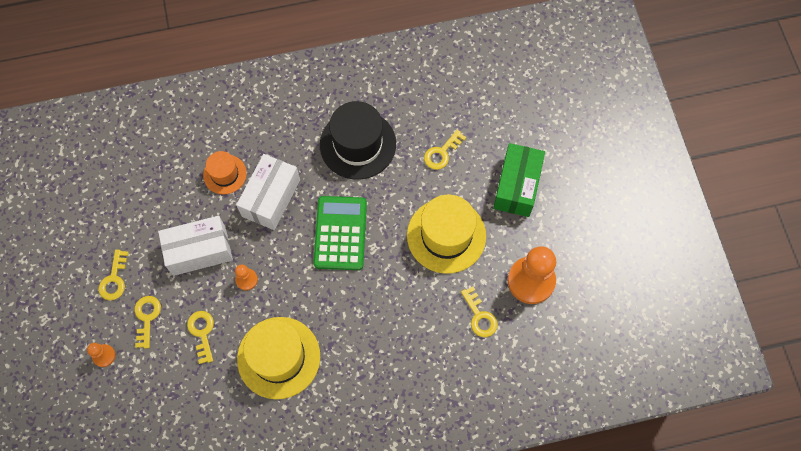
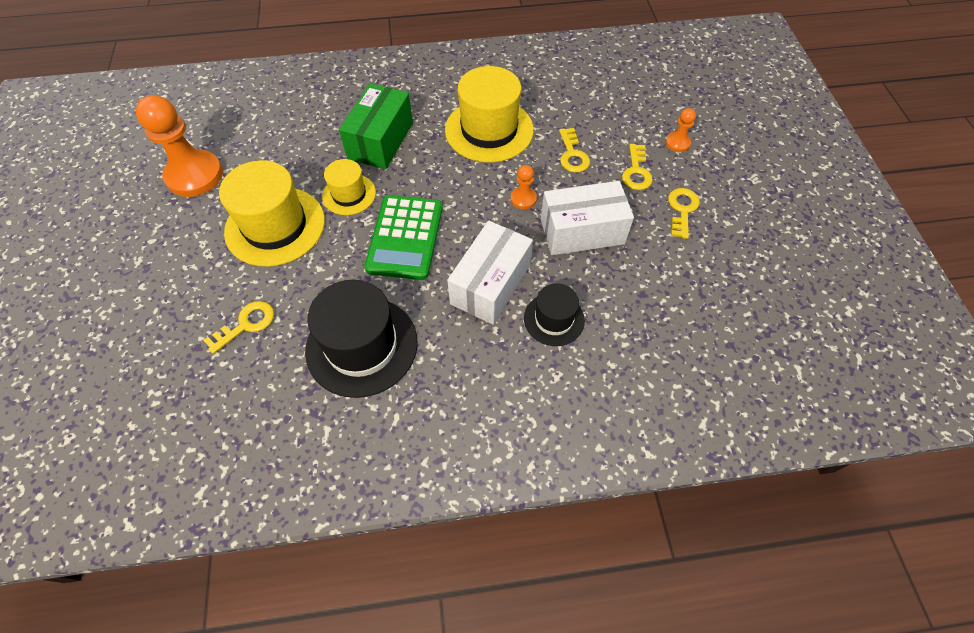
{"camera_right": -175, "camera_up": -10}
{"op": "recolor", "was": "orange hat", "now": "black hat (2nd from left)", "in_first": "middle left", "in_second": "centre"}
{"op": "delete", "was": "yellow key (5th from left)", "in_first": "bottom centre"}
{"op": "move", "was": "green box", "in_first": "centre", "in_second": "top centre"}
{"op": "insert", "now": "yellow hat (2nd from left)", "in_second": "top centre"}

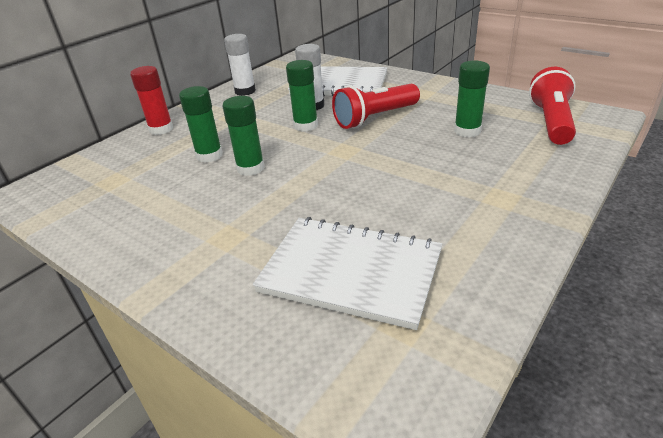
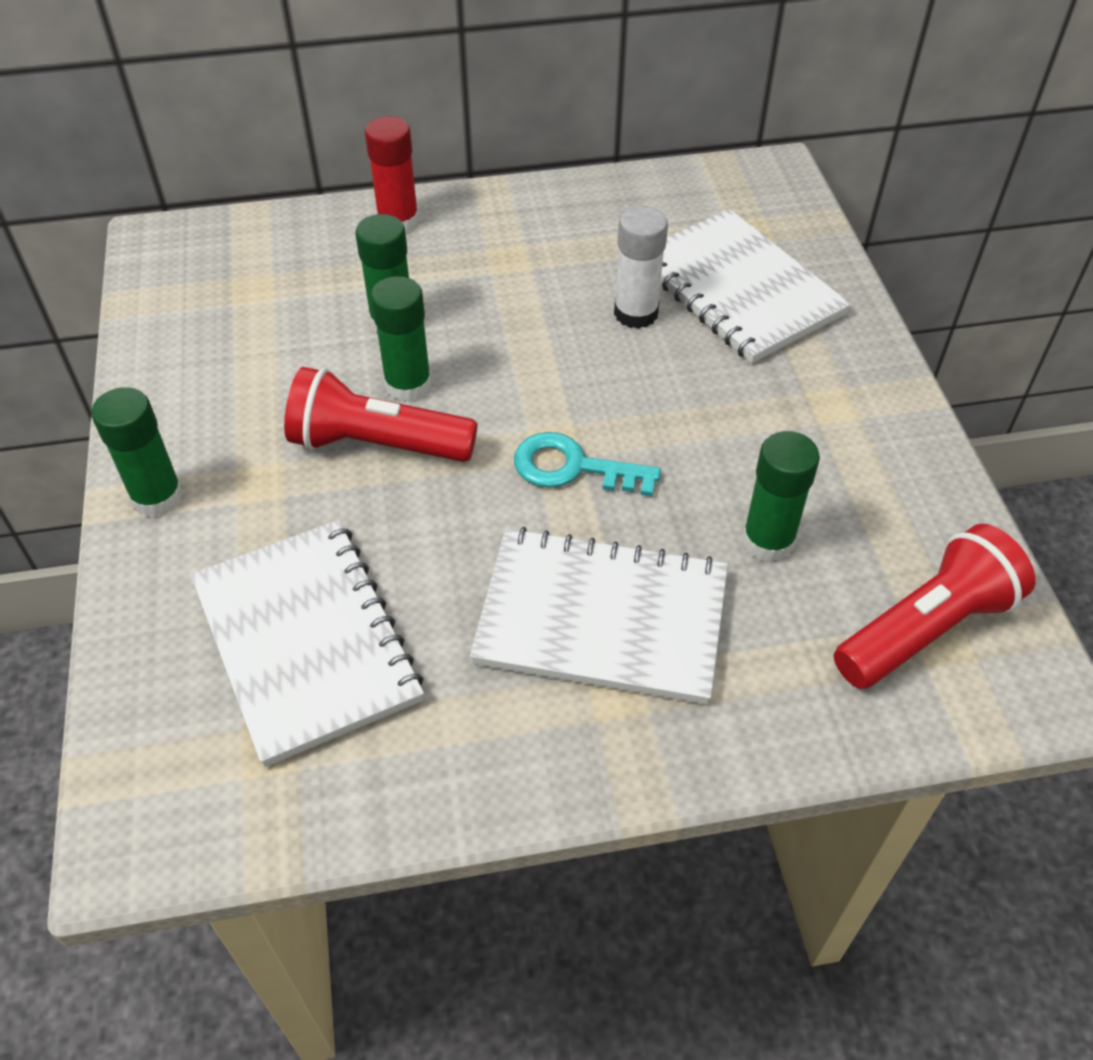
{"camera_right": 40, "camera_up": 15}
{"op": "delete", "was": "white glue stick (1st from left)", "in_first": "top centre"}
{"op": "move", "was": "green glue stick (3rd from left in the first image)", "now": "green glue stick (1st from left)", "in_first": "top centre", "in_second": "middle left"}
{"op": "move", "was": "red flashlight (1st from left)", "in_first": "top centre", "in_second": "centre"}
{"op": "insert", "now": "white notebook (2nd from left)", "in_second": "centre"}
{"op": "insert", "now": "turquoise key", "in_second": "centre"}

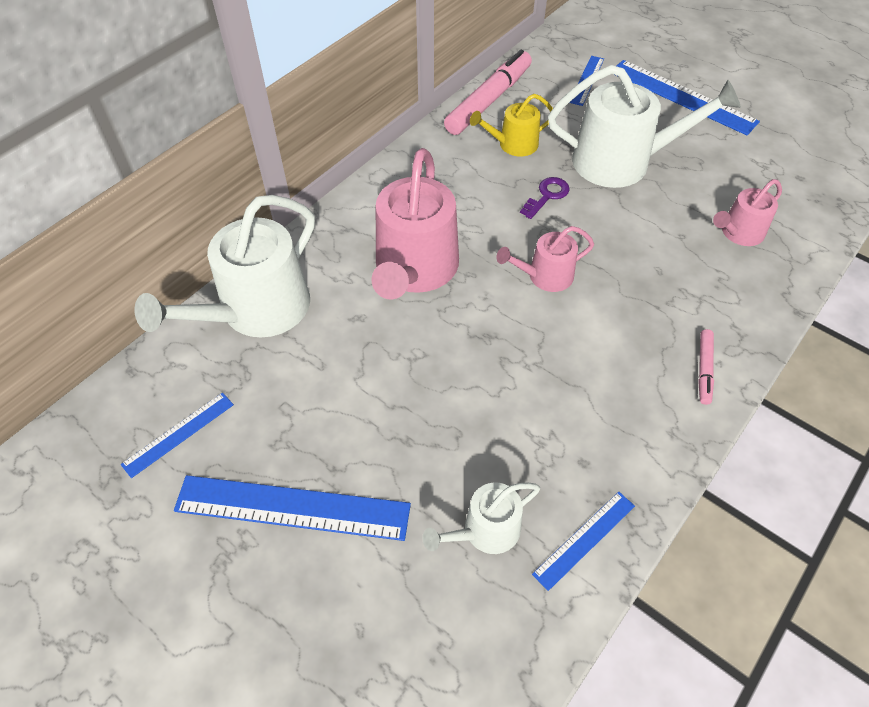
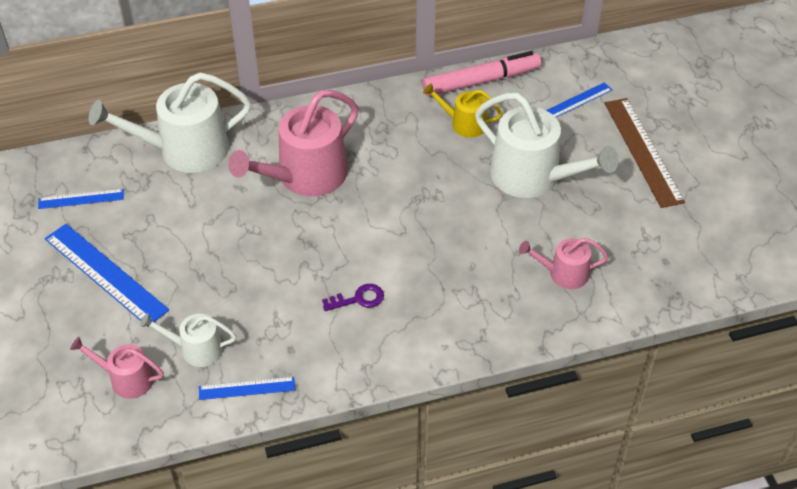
{"camera_right": 35, "camera_up": -5}
{"op": "move", "was": "pink watering can (2nd from left in the first image)", "now": "pink watering can (1st from left)", "in_first": "centre", "in_second": "bottom left"}
{"op": "move", "was": "purple key", "in_first": "top centre", "in_second": "centre"}
{"op": "recolor", "was": "blue ruler (5th from left)", "now": "brown ruler", "in_first": "top right", "in_second": "top right"}
{"op": "delete", "was": "pink marker (2nd from left)", "in_first": "middle right"}

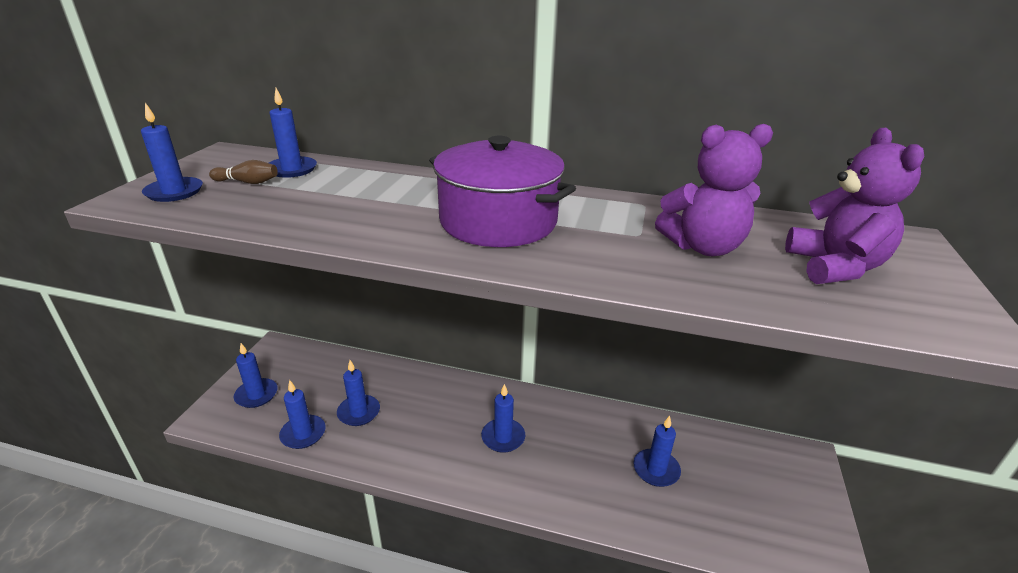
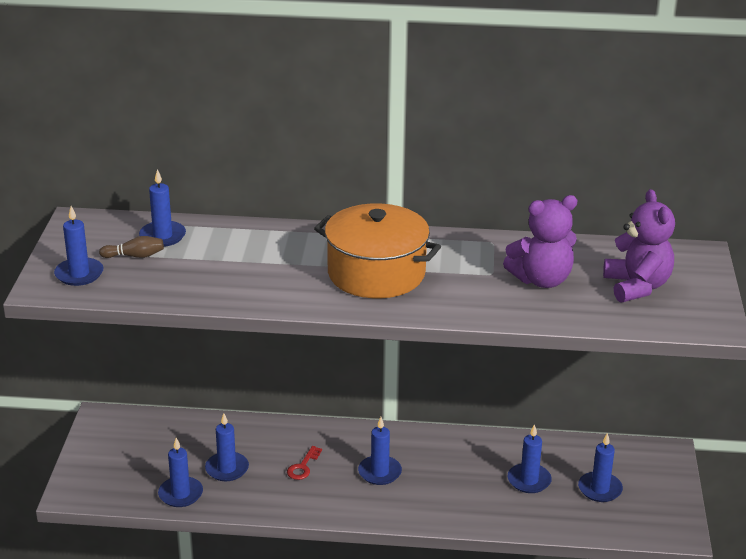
{"camera_right": -10, "camera_up": 0}
{"op": "move", "was": "blue candle (2nd from left in the first image)", "now": "blue candle (7th from left)", "in_first": "middle left", "in_second": "bottom right"}
{"op": "recolor", "was": "purple pot", "now": "orange pot", "in_first": "centre", "in_second": "centre"}
{"op": "insert", "now": "red key", "in_second": "bottom centre"}

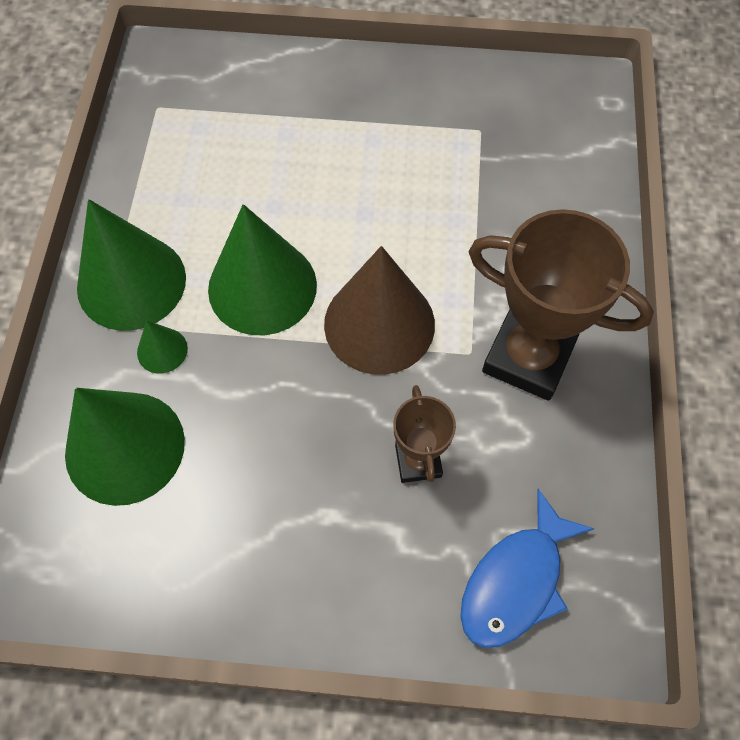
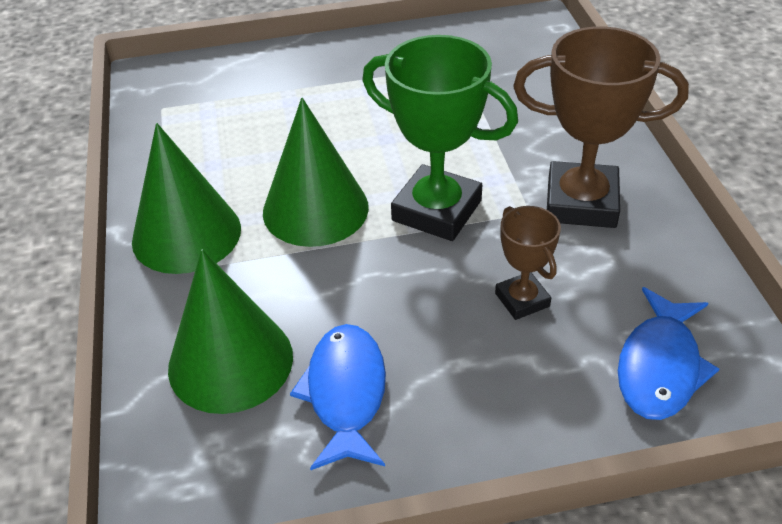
{"camera_right": -15, "camera_up": -20}
{"op": "delete", "was": "green cone (3rd from left)", "in_first": "middle left"}
{"op": "replace", "was": "brown cone", "now": "green trophy", "in_first": "centre", "in_second": "top centre"}
{"op": "insert", "now": "blue fish (1st from left)", "in_second": "bottom centre"}

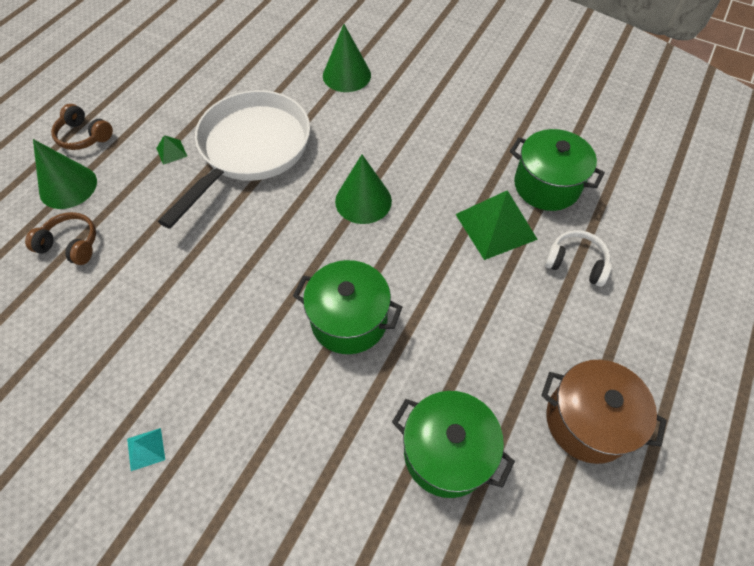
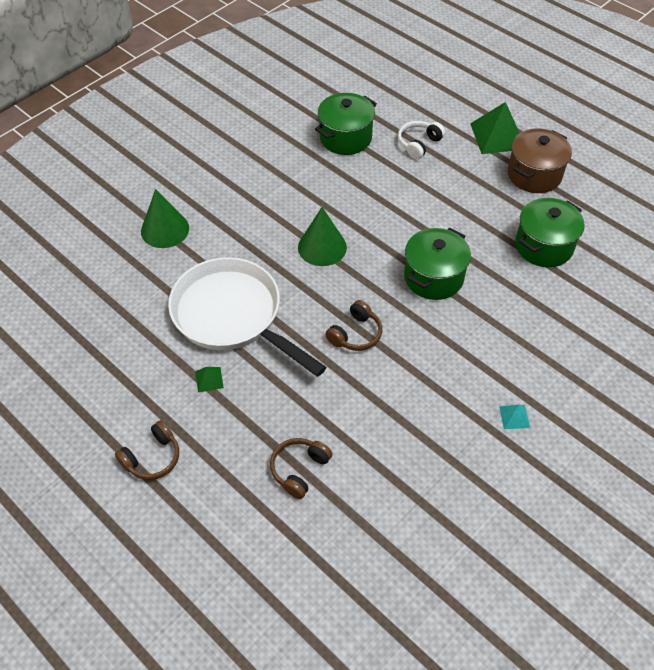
{"camera_right": -75, "camera_up": -5}
{"op": "delete", "was": "green cone (1st from left)", "in_first": "top left"}
{"op": "move", "was": "green pyramid (2nd from left)", "in_first": "centre", "in_second": "top right"}
{"op": "insert", "now": "brown headphones (3rd from left)", "in_second": "centre"}

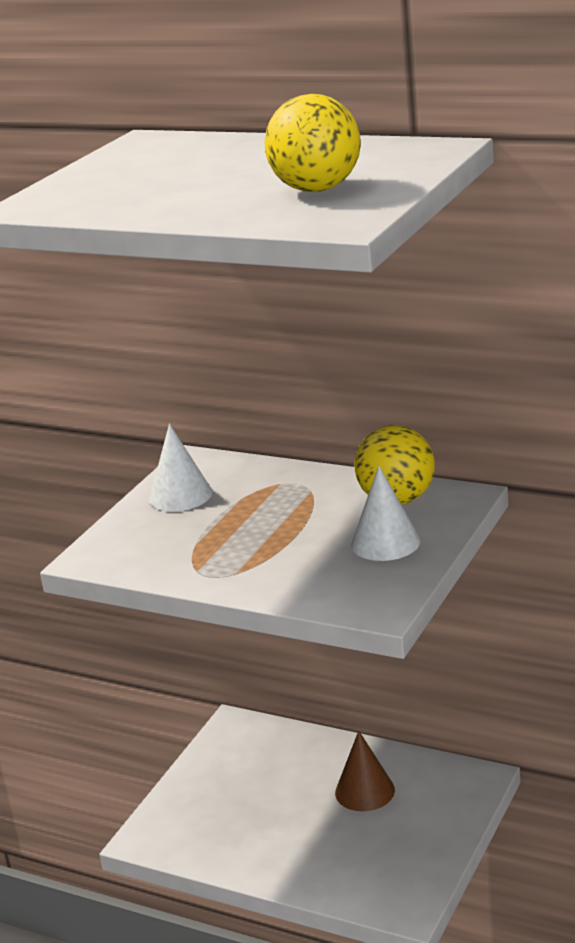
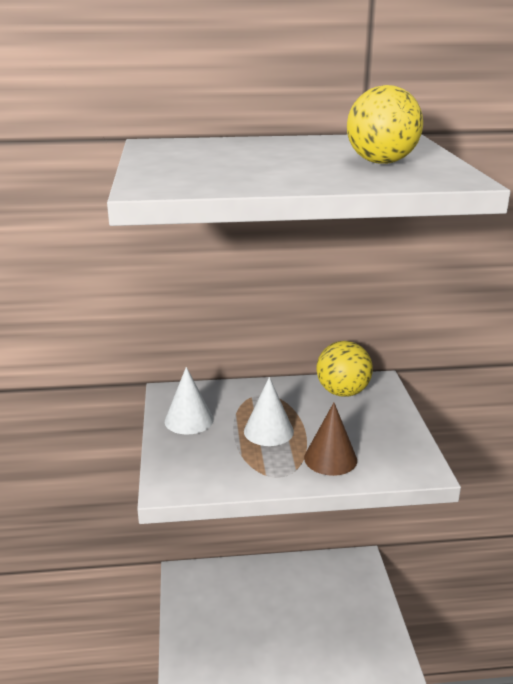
{"camera_right": -35, "camera_up": 0}
{"op": "move", "was": "brown cone", "in_first": "bottom centre", "in_second": "centre"}
{"op": "move", "was": "white cone (2nd from left)", "in_first": "middle right", "in_second": "centre"}

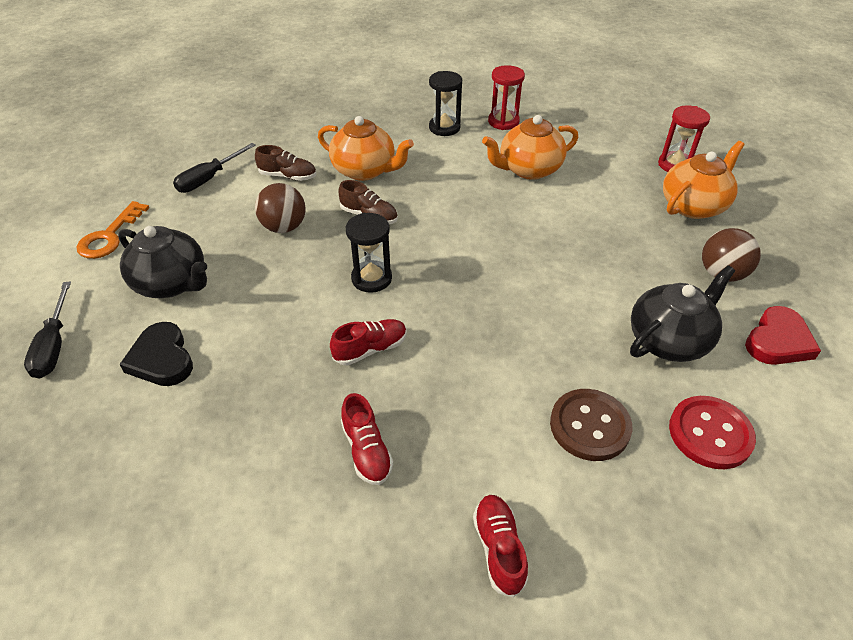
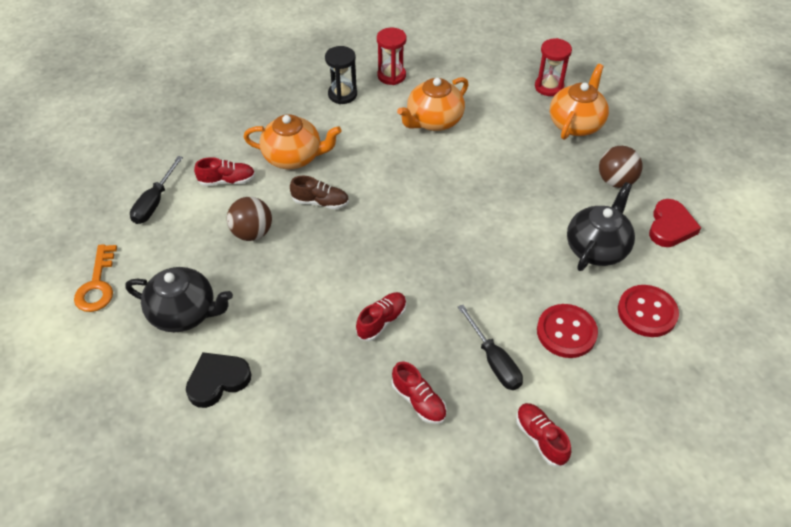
{"camera_right": -20, "camera_up": 5}
{"op": "move", "was": "black screwdriver (1st from left in the first image)", "now": "black screwdriver (2nd from left)", "in_first": "middle left", "in_second": "centre"}
{"op": "rotate", "was": "black heart", "in_first": "middle left", "in_second": "bottom left", "clockwise": 105}
{"op": "recolor", "was": "brown shoe (1st from left)", "now": "red shoe (1st from left)", "in_first": "top centre", "in_second": "top left"}
{"op": "delete", "was": "black hourglass (1st from left)", "in_first": "centre"}
{"op": "recolor", "was": "brown button", "now": "red button (1st from left)", "in_first": "middle right", "in_second": "middle right"}

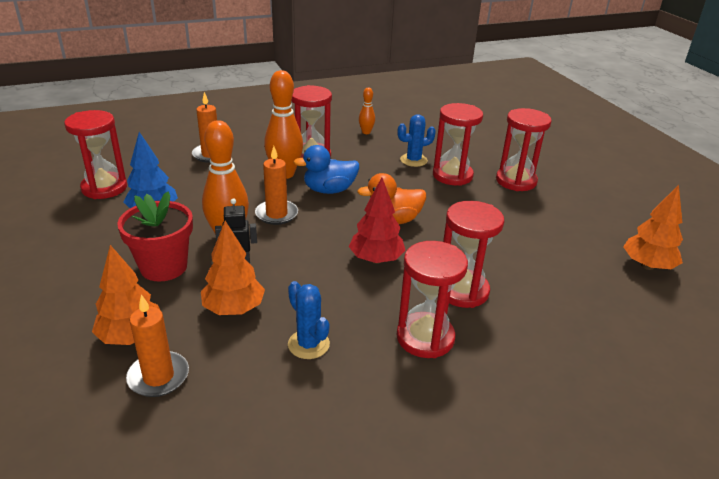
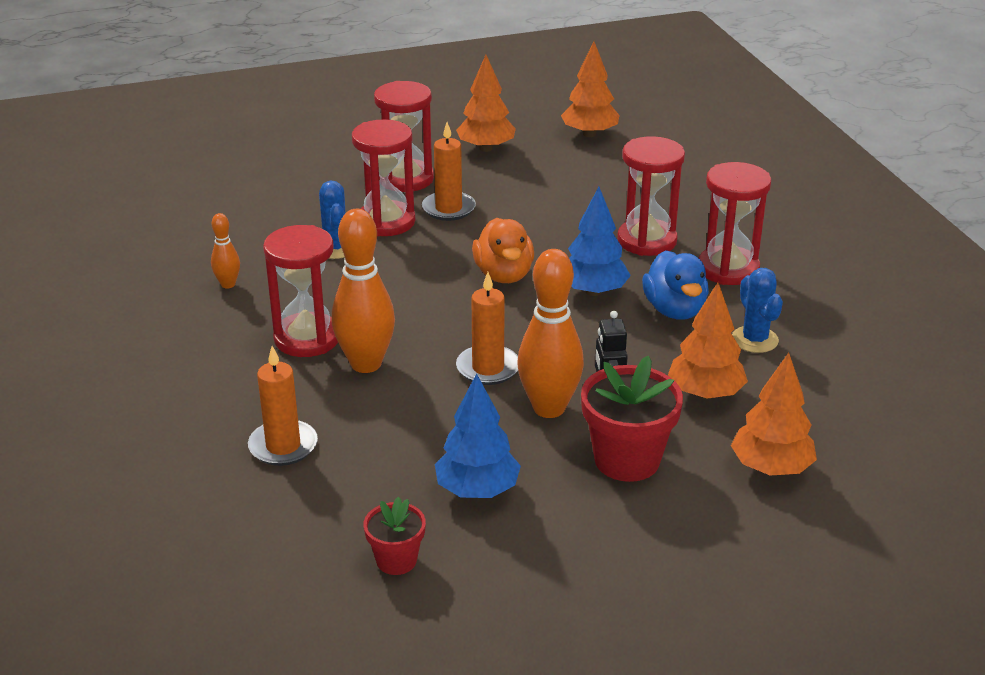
{"camera_right": -85, "camera_up": 0}
{"op": "replace", "was": "red hourglass (1st from left)", "now": "red flower pot (1st from left)", "in_first": "top left", "in_second": "bottom centre"}
{"op": "move", "was": "orange candle (1st from left in the first image)", "now": "orange candle (2nd from left)", "in_first": "bottom left", "in_second": "top centre"}
{"op": "rotate", "was": "blue cactus (1st from left in the first image)", "in_first": "bottom centre", "in_second": "middle right", "clockwise": -75}
{"op": "move", "was": "blue duck", "in_first": "centre", "in_second": "middle right"}
{"op": "recolor", "was": "red tree", "now": "blue tree (2nd from left)", "in_first": "centre", "in_second": "centre"}
{"op": "insert", "now": "orange tree (1st from left)", "in_second": "top centre"}

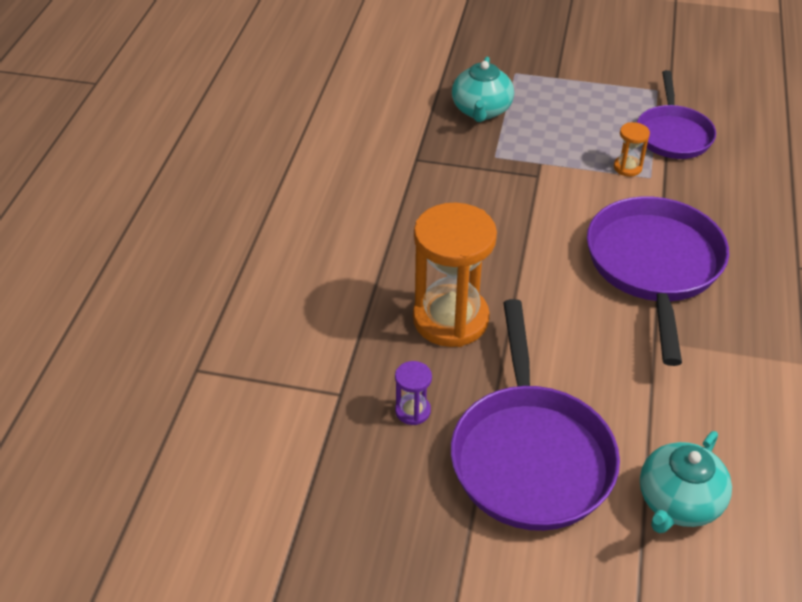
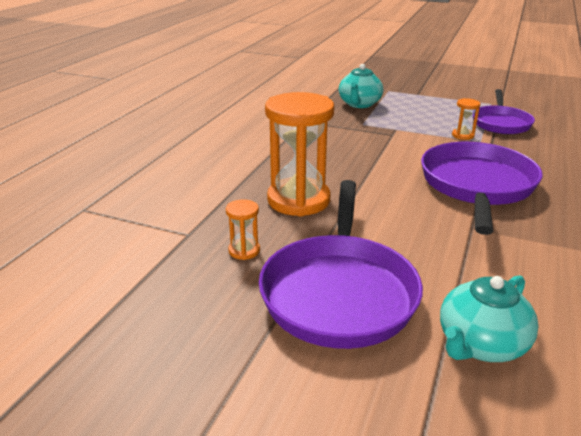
{"camera_right": 10, "camera_up": -15}
{"op": "recolor", "was": "purple hourglass", "now": "orange hourglass (1st from left)", "in_first": "centre", "in_second": "centre"}

